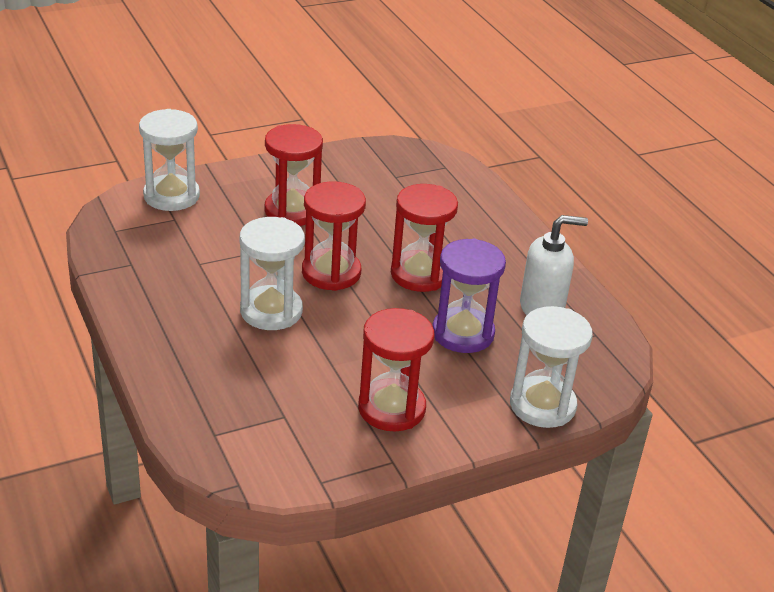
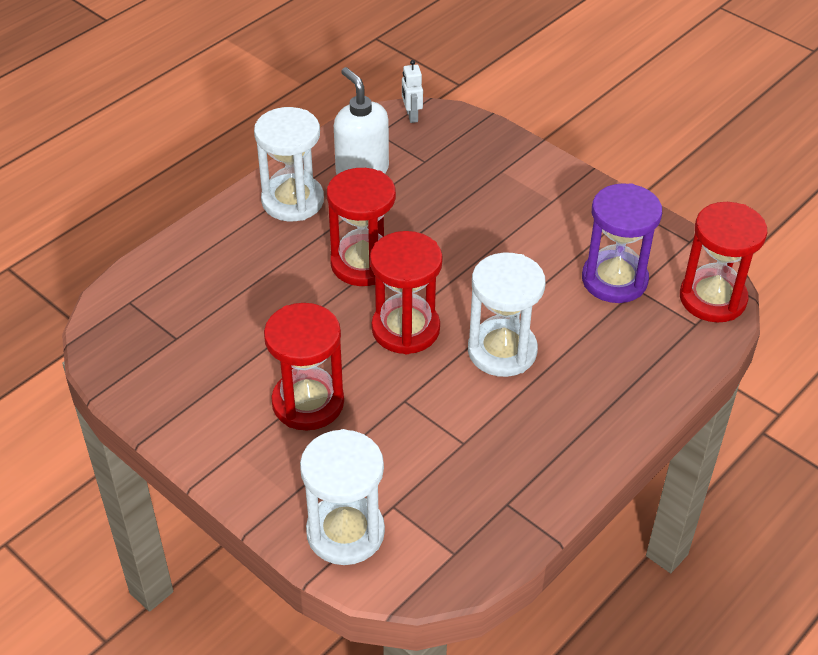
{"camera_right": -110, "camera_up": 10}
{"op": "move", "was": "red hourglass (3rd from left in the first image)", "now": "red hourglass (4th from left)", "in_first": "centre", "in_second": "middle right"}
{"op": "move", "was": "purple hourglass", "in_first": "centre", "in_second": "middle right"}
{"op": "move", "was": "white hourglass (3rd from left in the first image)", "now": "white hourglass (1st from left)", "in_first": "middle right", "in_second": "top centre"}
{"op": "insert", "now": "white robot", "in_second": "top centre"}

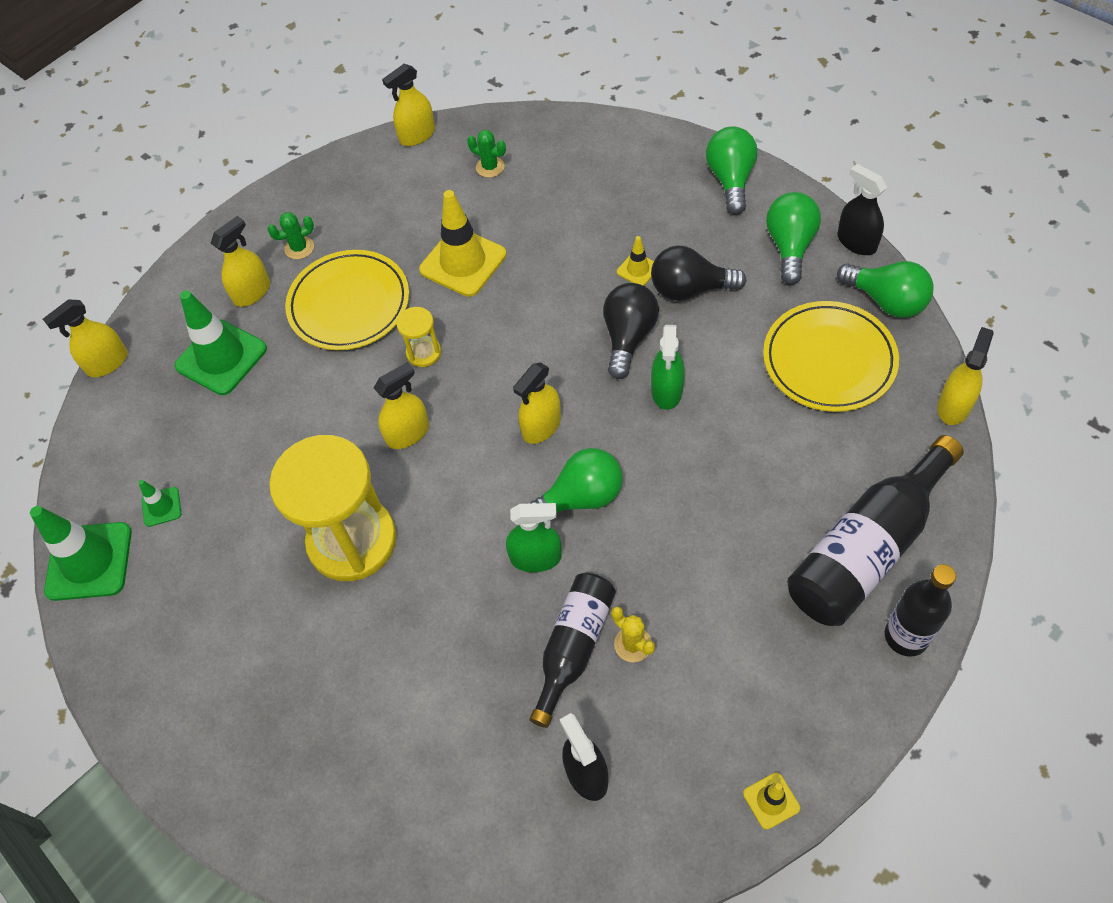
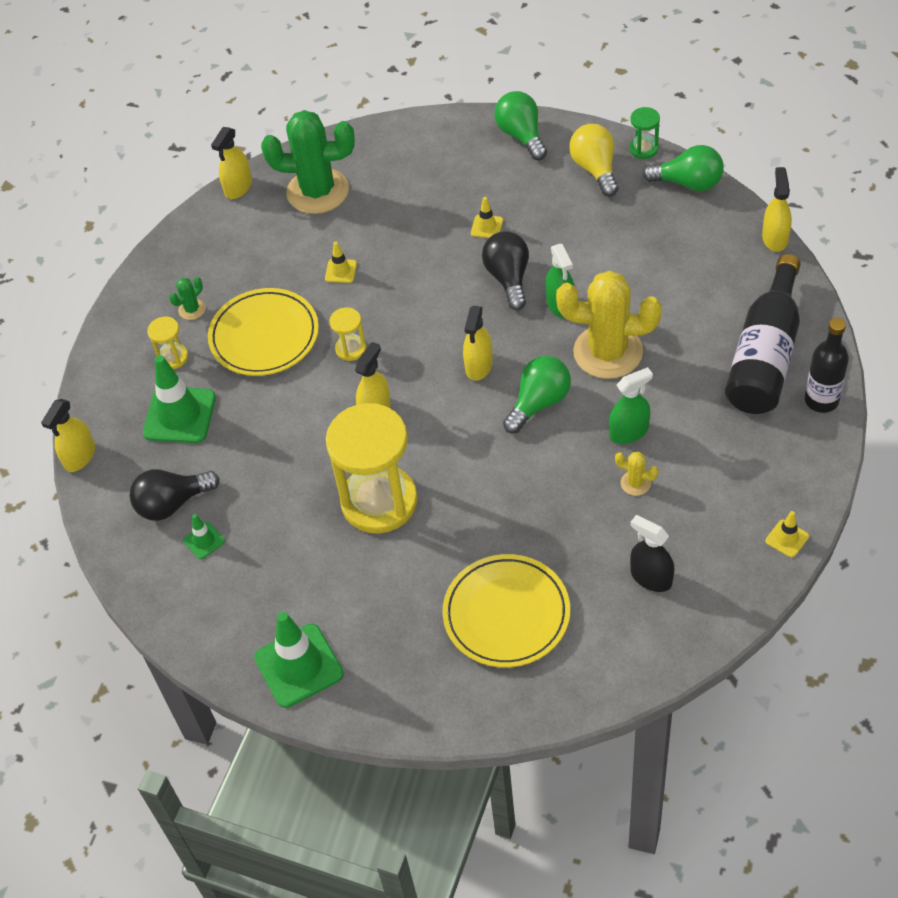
{"camera_right": -25, "camera_up": -5}
{"op": "move", "was": "green traffic cone (1st from left in the first image)", "now": "green traffic cone (3rd from left)", "in_first": "middle left", "in_second": "bottom left"}
{"op": "replace", "was": "yellow spray bottle (2nd from left)", "now": "yellow hourglass (1st from left)", "in_first": "top left", "in_second": "middle left"}
{"op": "resize", "was": "yellow traffic cone (1st from left)", "in_first": "top centre", "in_second": "top centre", "ratio": 0.48}
{"op": "resize", "was": "green cactus (2nd from left)", "in_first": "top centre", "in_second": "top centre", "ratio": 2.42}
{"op": "move", "was": "green spray bottle (1st from left in the first image)", "now": "green spray bottle (2nd from left)", "in_first": "centre", "in_second": "middle right"}
{"op": "delete", "was": "black bottle (1st from left)", "in_first": "bottom centre"}
{"op": "move", "was": "black light bulb (2nd from left in the first image)", "now": "black light bulb (1st from left)", "in_first": "top centre", "in_second": "middle left"}
{"op": "move", "was": "yellow plate (2nd from left)", "in_first": "middle right", "in_second": "bottom centre"}
{"op": "recolor", "was": "green light bulb (3rd from left)", "now": "yellow light bulb", "in_first": "top right", "in_second": "top centre"}
{"op": "replace", "was": "black spray bottle (2nd from left)", "now": "green hourglass", "in_first": "top right", "in_second": "top right"}
{"op": "insert", "now": "yellow cactus (1st from left)", "in_second": "middle right"}

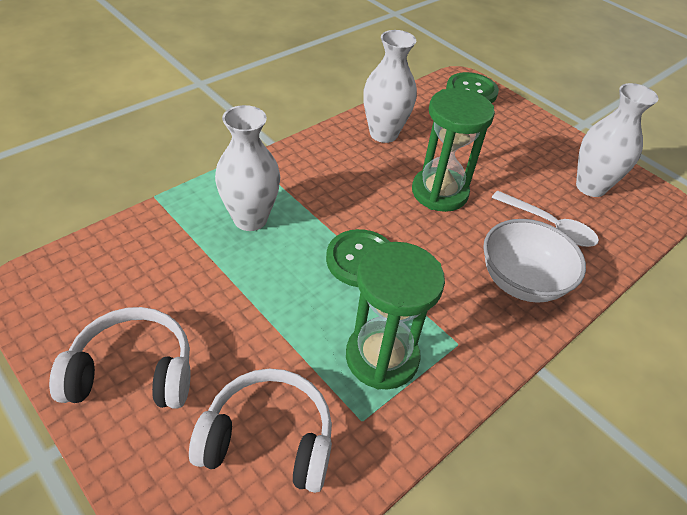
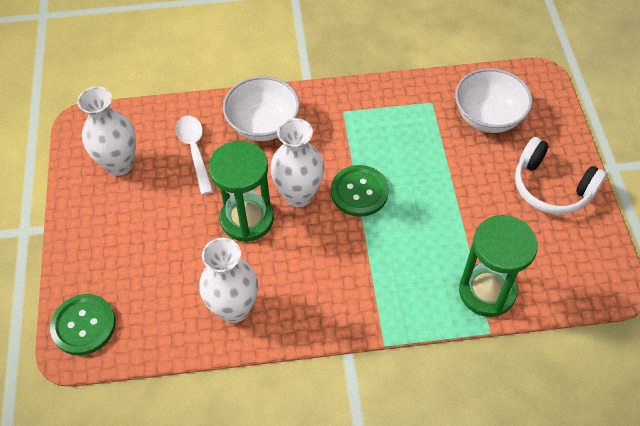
{"camera_right": -140, "camera_up": 10}
{"op": "replace", "was": "white headphones (2nd from left)", "now": "white bowl (2nd from left)", "in_first": "bottom centre", "in_second": "top right"}
{"op": "move", "was": "white vase (1st from left in the first image)", "now": "white vase (3rd from left)", "in_first": "top centre", "in_second": "centre"}
{"op": "move", "was": "green hourglass (1st from left in the first image)", "now": "green hourglass (2nd from left)", "in_first": "centre", "in_second": "middle right"}

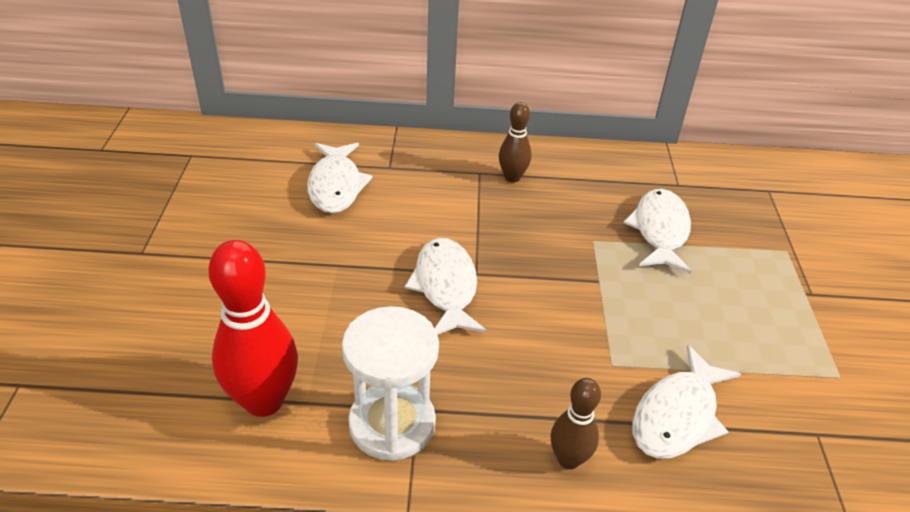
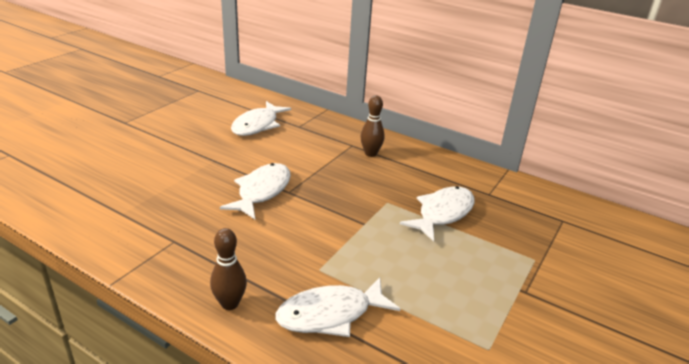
{"camera_right": 30, "camera_up": -10}
{"op": "delete", "was": "red bowling pin", "in_first": "middle left"}
{"op": "delete", "was": "white hourglass", "in_first": "bottom centre"}

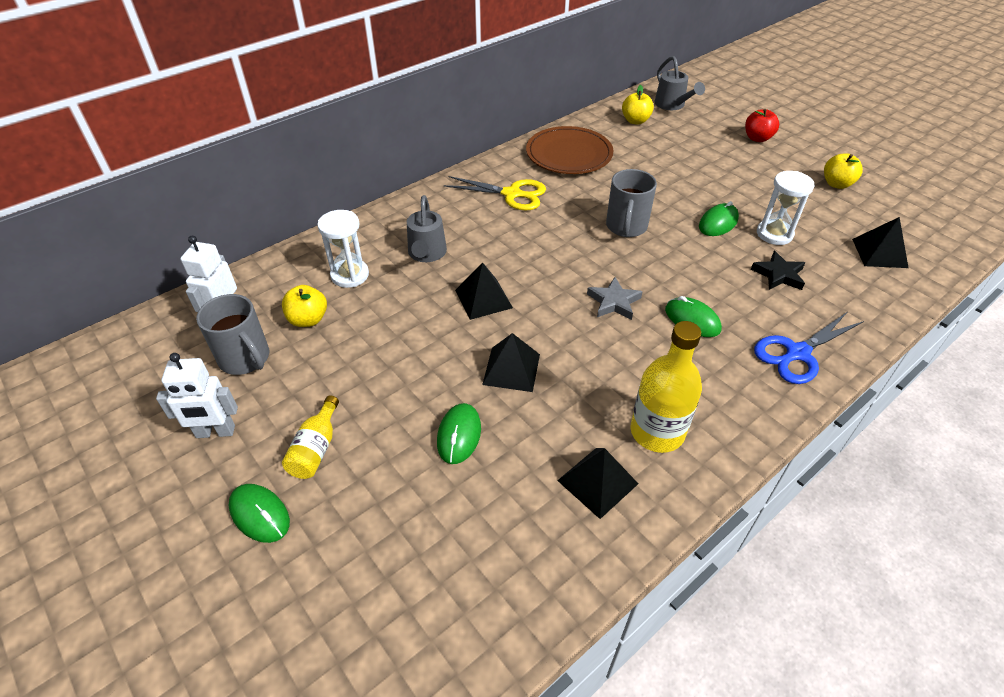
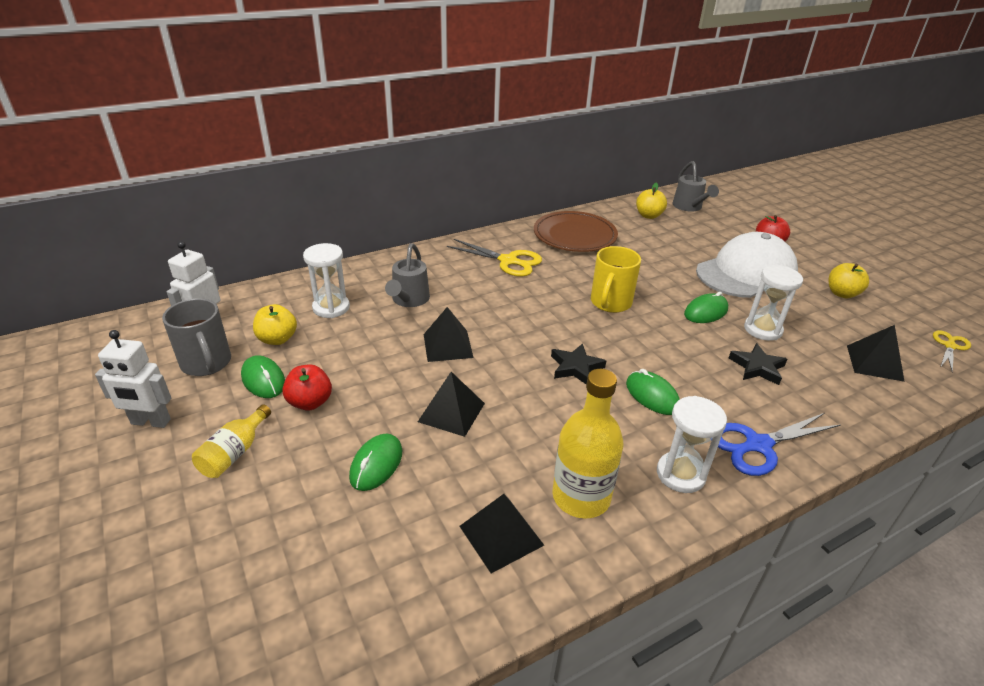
{"camera_right": 10, "camera_up": -10}
{"op": "move", "was": "green mouse (1st from left)", "in_first": "bottom left", "in_second": "middle left"}
{"op": "recolor", "was": "grey star", "now": "black star (1st from left)", "in_first": "centre", "in_second": "centre"}
{"op": "recolor", "was": "grey mug (2nd from left)", "now": "yellow mug", "in_first": "top centre", "in_second": "centre"}
{"op": "insert", "now": "red apple (1st from left)", "in_second": "middle left"}
{"op": "insert", "now": "white hourglass (2nd from left)", "in_second": "middle right"}
{"op": "insert", "now": "white cap", "in_second": "middle right"}
{"op": "insert", "now": "yellow scissors (2nd from left)", "in_second": "middle right"}

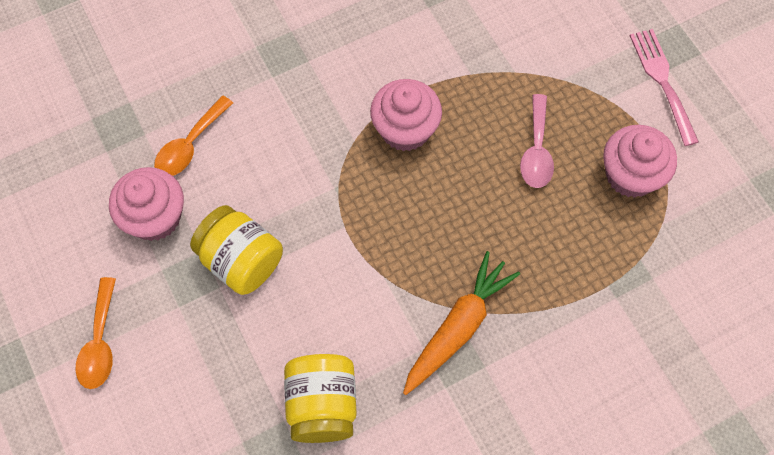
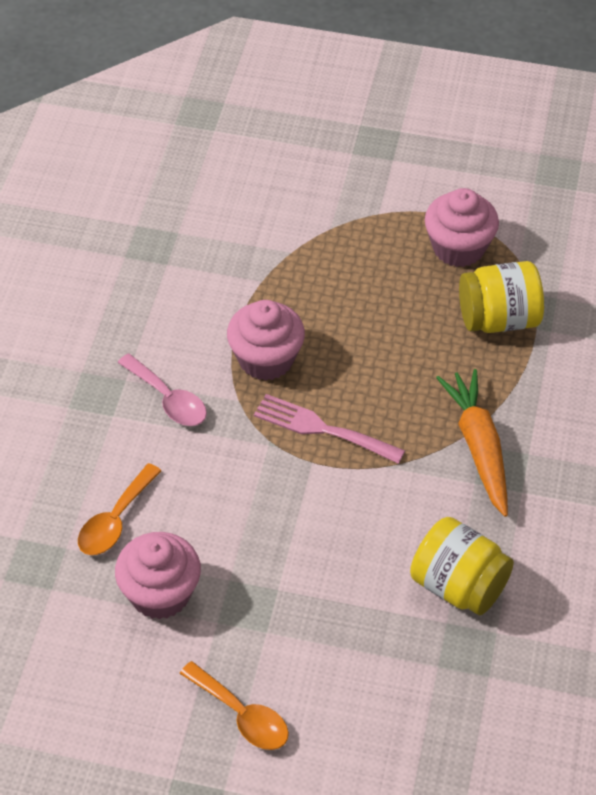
{"camera_right": -50, "camera_up": -15}
{"op": "rotate", "was": "orange spoon (2nd from left in the first image)", "in_first": "top left", "in_second": "middle left", "clockwise": 45}
{"op": "move", "was": "yellow jar (1st from left in the first image)", "now": "yellow jar (2nd from left)", "in_first": "middle left", "in_second": "middle right"}
{"op": "move", "was": "pink spoon", "in_first": "top right", "in_second": "middle left"}
{"op": "move", "was": "pink fork", "in_first": "top right", "in_second": "centre"}

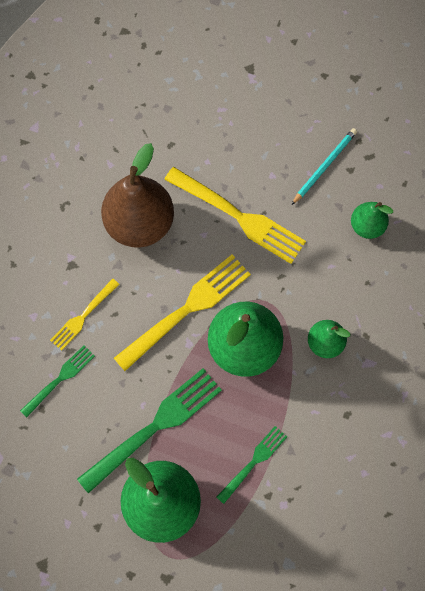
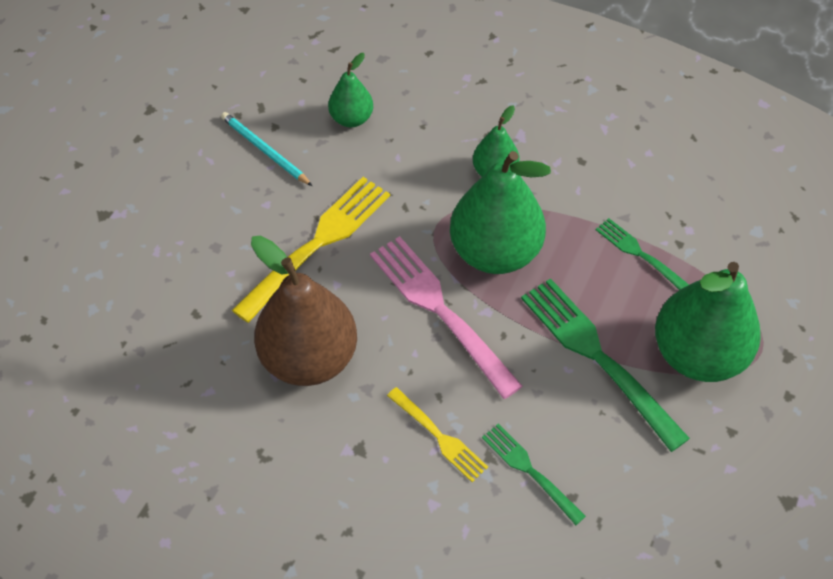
{"camera_right": -85, "camera_up": -15}
{"op": "recolor", "was": "yellow fork (2nd from left)", "now": "pink fork", "in_first": "centre", "in_second": "centre"}

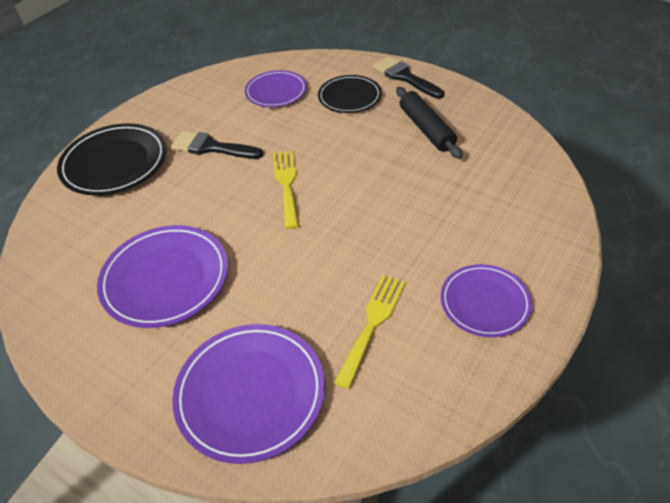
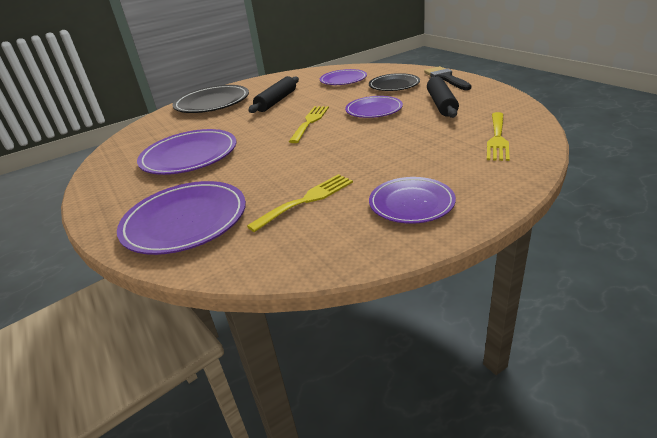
{"camera_right": 25, "camera_up": -15}
{"op": "replace", "was": "black brush (1st from left)", "now": "black rolling pin (1st from left)", "in_first": "top left", "in_second": "top centre"}
{"op": "insert", "now": "purple plate (4th from left)", "in_second": "top centre"}
{"op": "insert", "now": "yellow fork (3rd from left)", "in_second": "top right"}

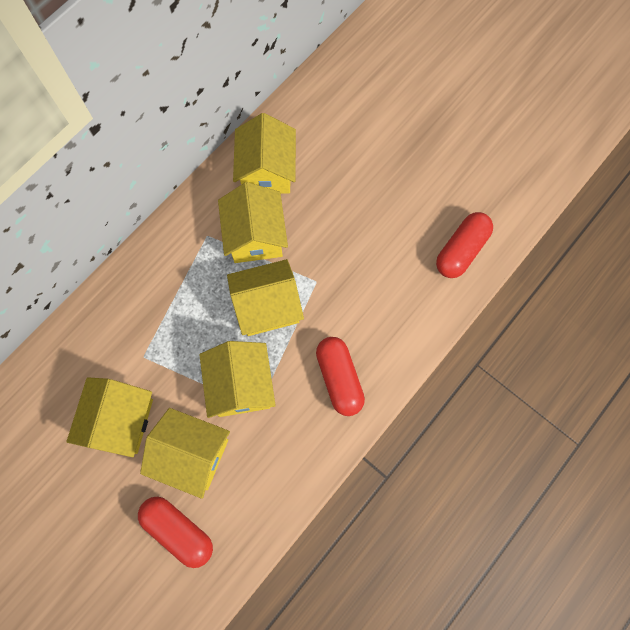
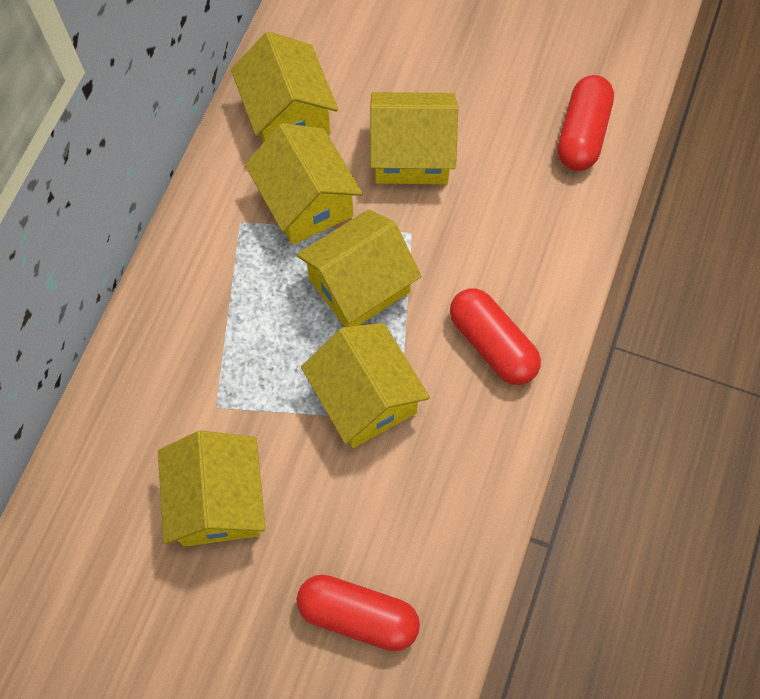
{"camera_right": -20, "camera_up": -5}
{"op": "move", "was": "yellow house (2nd from left in the first image)", "now": "yellow house (6th from left)", "in_first": "bottom left", "in_second": "top centre"}

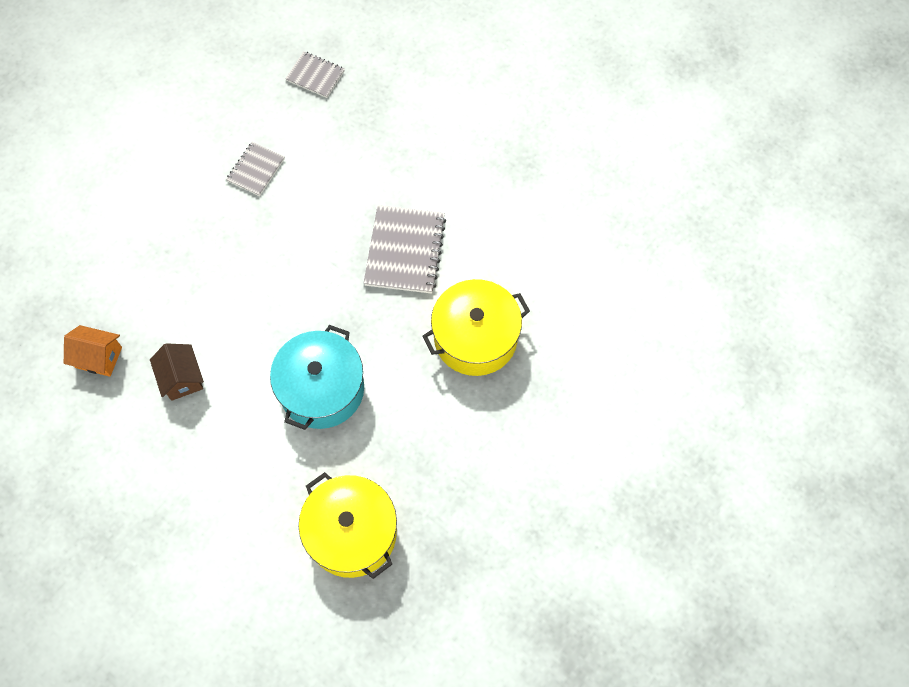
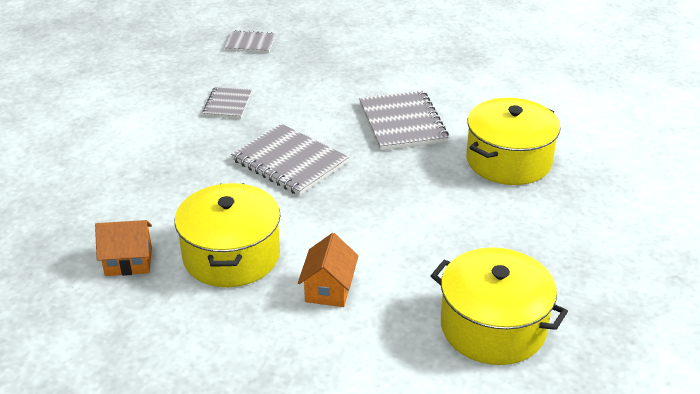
{"camera_right": -20, "camera_up": -30}
{"op": "replace", "was": "brown house", "now": "yellow pot (1st from left)", "in_first": "middle left", "in_second": "middle left"}
{"op": "delete", "was": "turquoise pot", "in_first": "centre"}
{"op": "insert", "now": "grey notebook (3rd from left)", "in_second": "centre"}
{"op": "insert", "now": "orange house (2nd from left)", "in_second": "bottom centre"}

